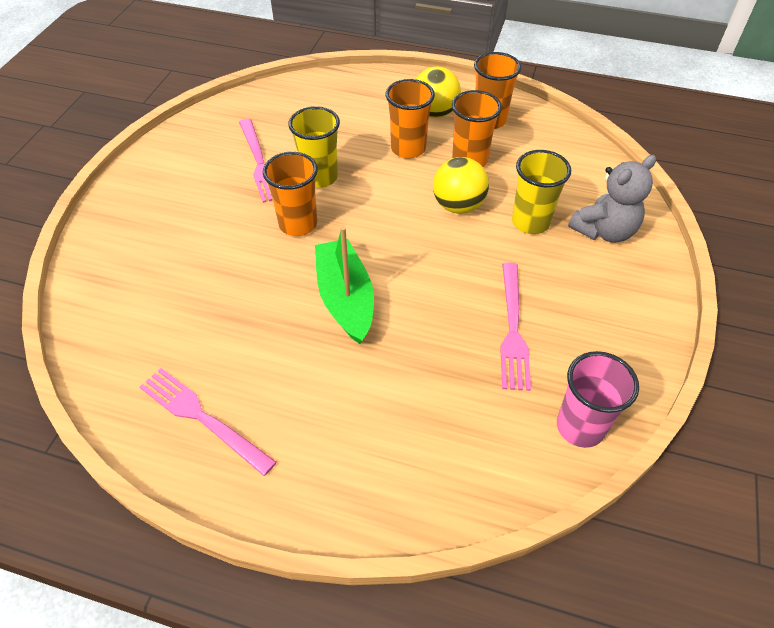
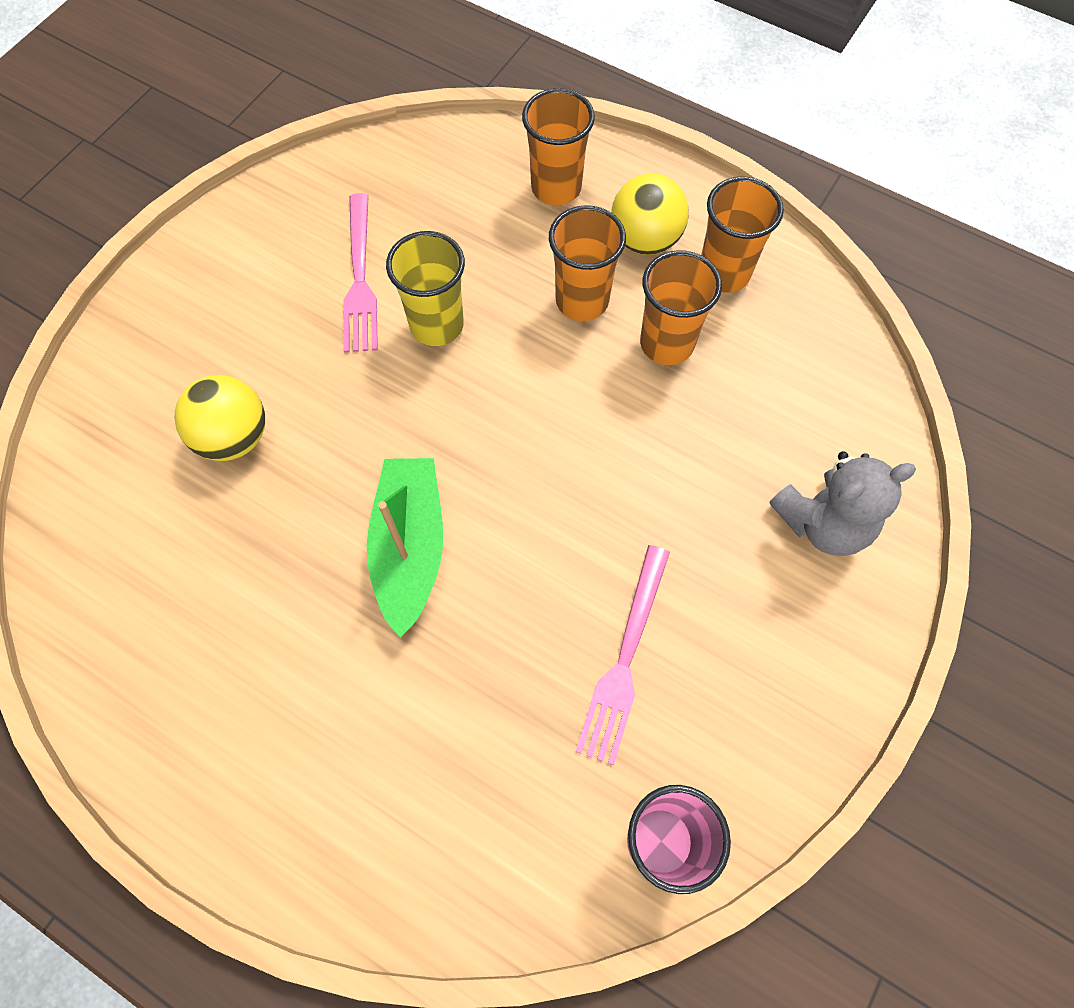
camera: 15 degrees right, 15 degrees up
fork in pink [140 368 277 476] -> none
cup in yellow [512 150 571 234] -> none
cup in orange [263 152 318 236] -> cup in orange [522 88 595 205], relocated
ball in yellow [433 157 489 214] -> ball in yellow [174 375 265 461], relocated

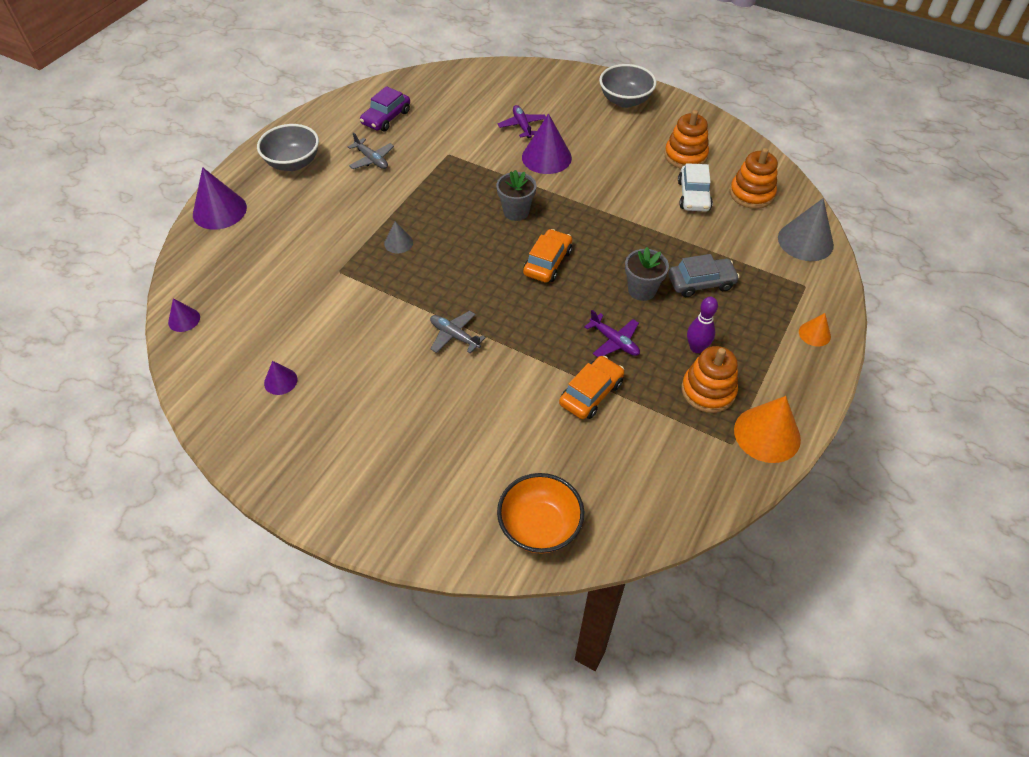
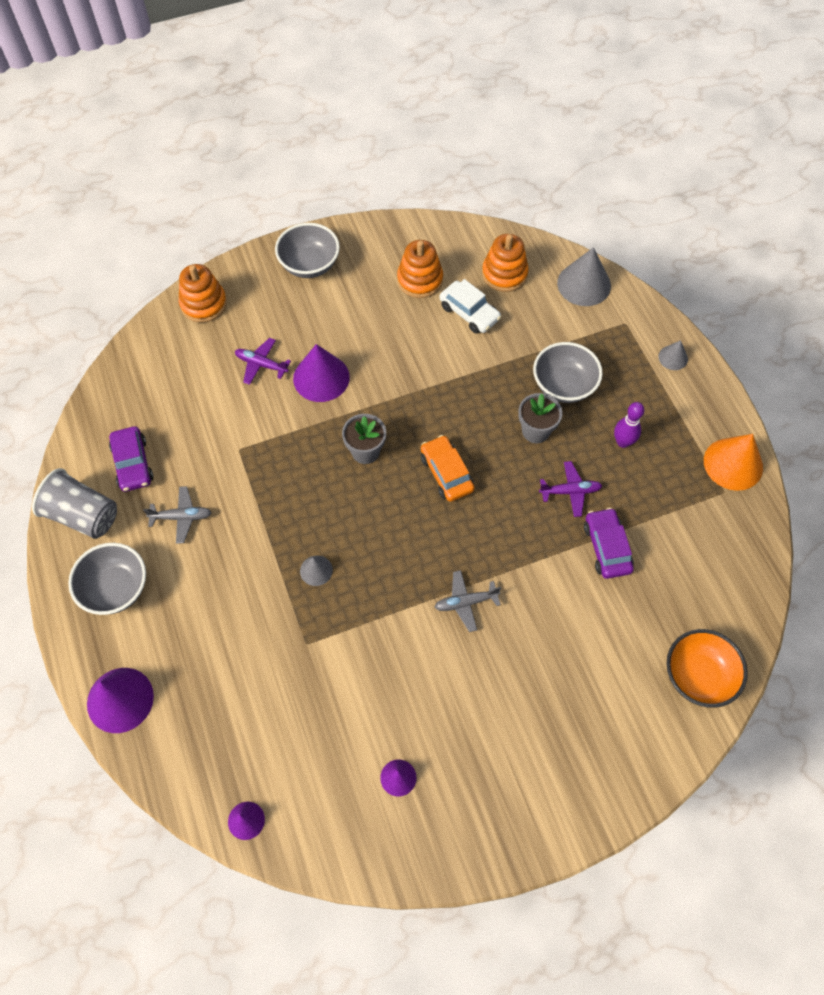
camera: 50 degrees left, 10 degrees up
none -> cup in grey [32 468 117 539]
stacking toy in orange [681 346 738 413] -> stacking toy in orange [179 264 227 323], relocated
car in grey [668 254 739 297] -> bowl in grey [533 342 603 403]
car in orange [559 356 624 419] -> car in purple [584 508 634 579]
cone in orange [799 313 831 347] -> cone in grey [658 340 688 370]

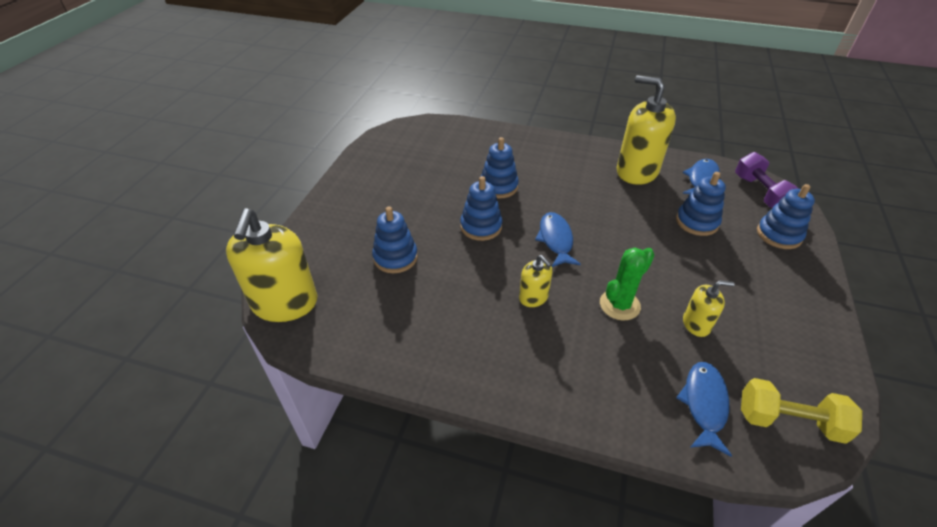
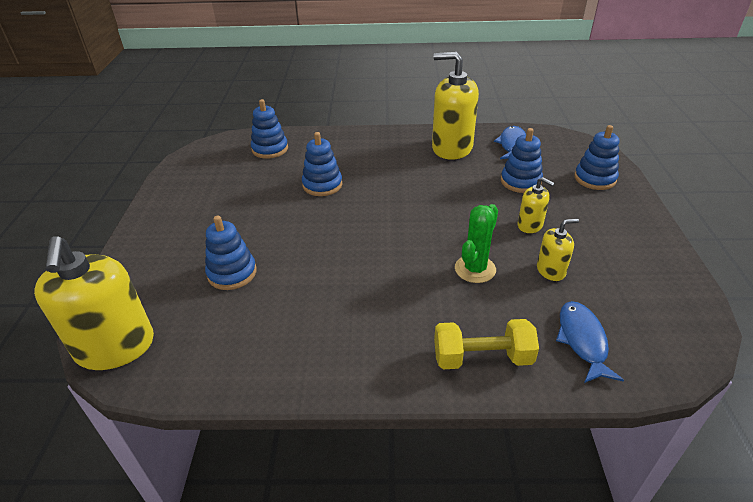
camera: 15 degrees left, 5 degrees down
fish in blue [535 212 581 267] -> none
dumbbell in purple [735 152 799 209] -> none
stacking toy in blue [460 176 502 241] -> stacking toy in blue [251 99 288 159], relocated
soap dispenser in yellow [519 255 552 307] -> soap dispenser in yellow [518 177 555 233], relocated
dumbbell in yellow [741 378 862 444] -> dumbbell in yellow [434 319 539 369], relocated

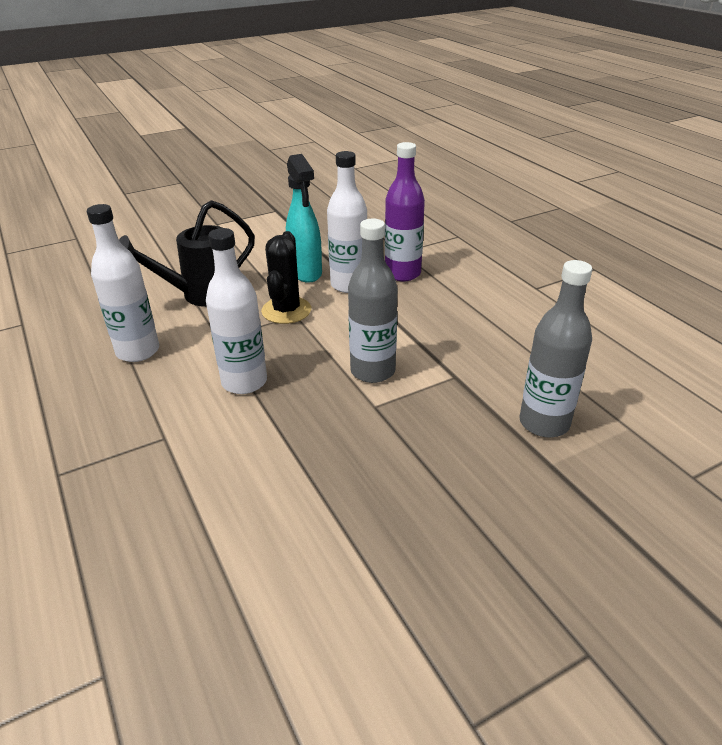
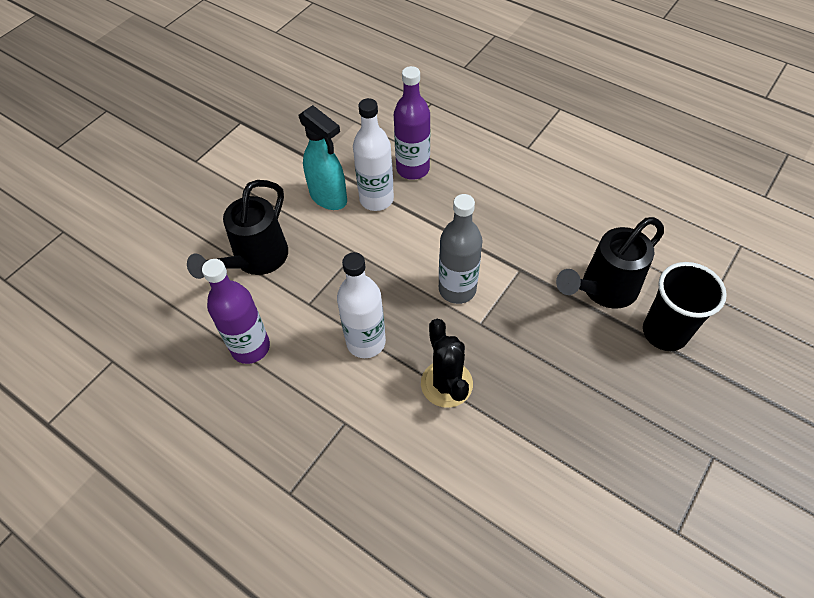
camera: 25 degrees left, 20 degrees up
none -> cup in black [643 262 727 351]
cactus in black [261 231 311 324] -> cactus in black [421 319 473 408], relocated
bottle in grey [519 260 592 437] -> watering can in black [556 217 664 309]
bottle in white [87 204 159 362] -> bottle in purple [202 259 270 364]

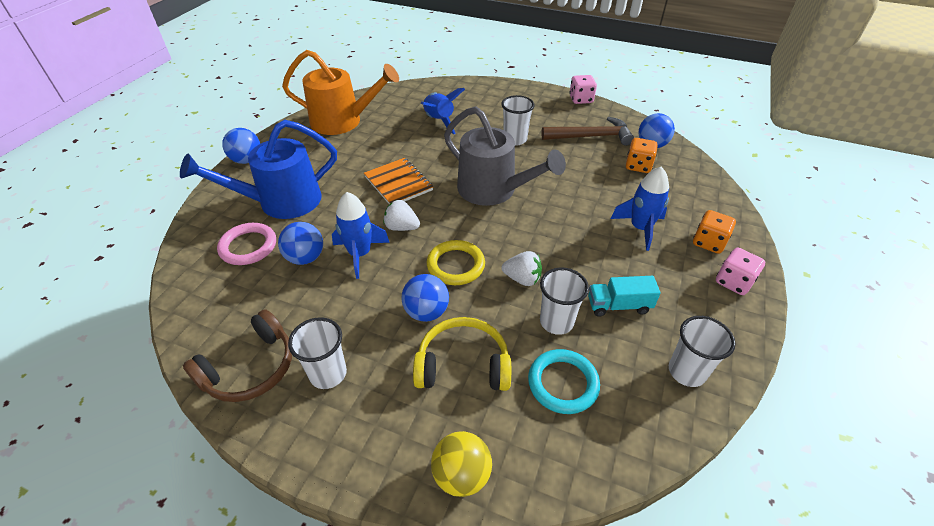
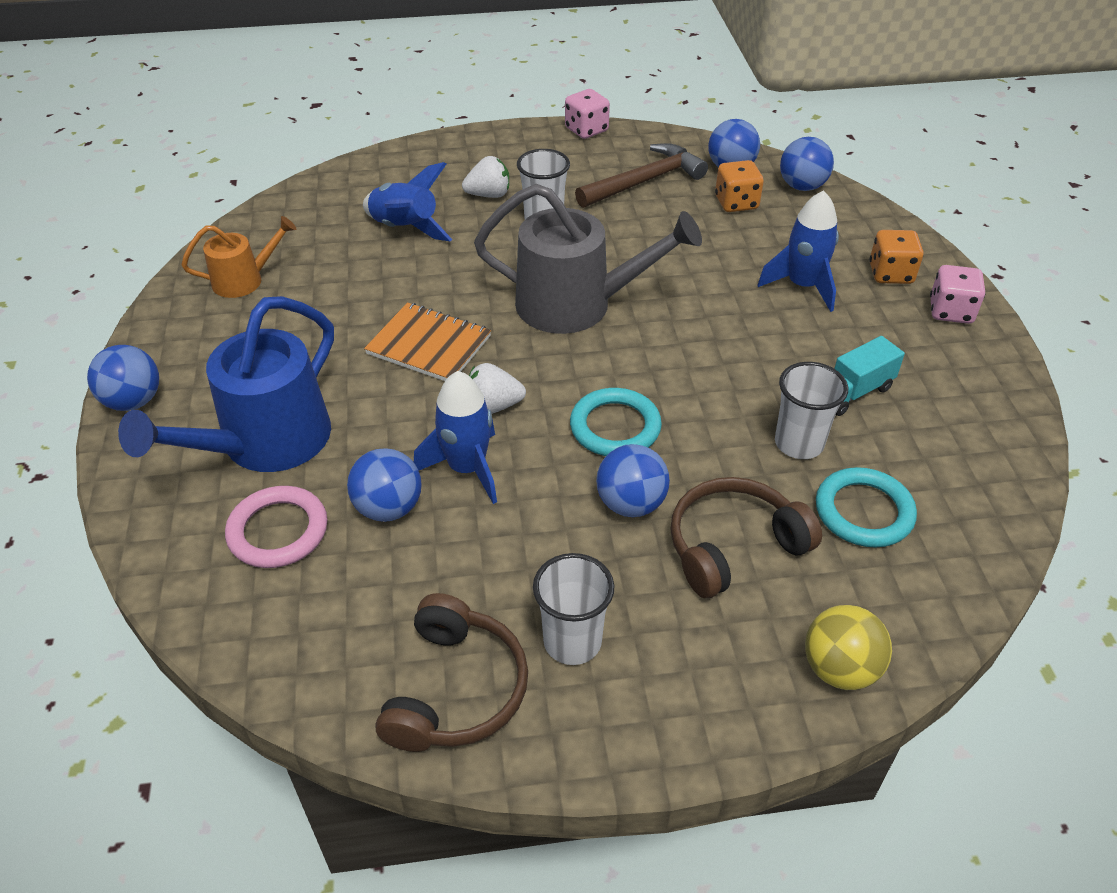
camera: 30 degrees left, 0 degrees up
cup in white [669 316 736 387] -> none
none -> ball in blue [780 137 834 191]
strawberry in white [501 251 542 286] -> strawberry in white [462 156 509 198], relocated
headphones in yellow [413 317 511 391] -> headphones in brown [671 477 822 598]
ring in yellow [427 240 485 285] -> ring in turquoise [570 388 662 456]
watering can in orange [282 50 399 135] -> watering can in orange [181 216 296 298], x0.54

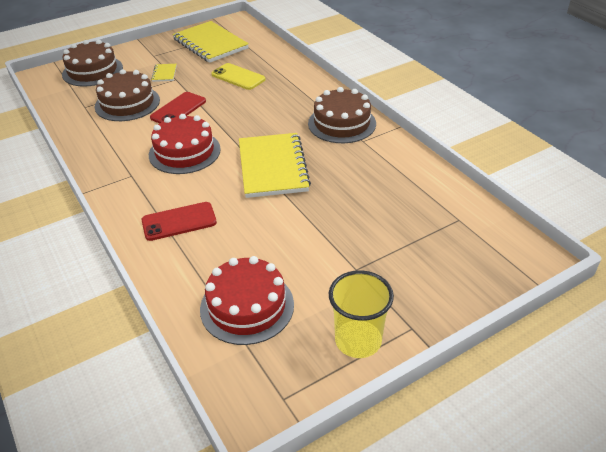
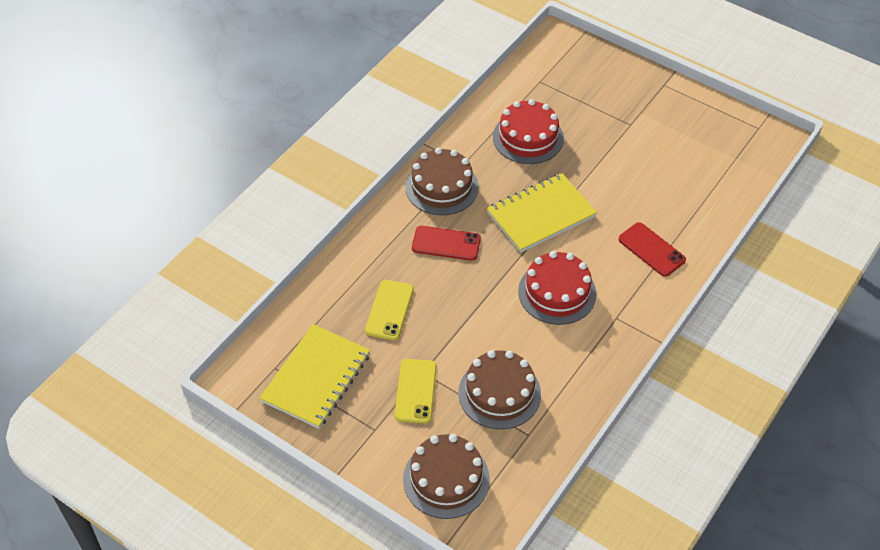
camera: 115 degrees left, 10 degrees up
cup in yellow [329 270 394 358] -> none
phone in red [150 92 206 123] -> phone in red [412 226 481 261], relocated
cake in red [200 256 294 345] -> cake in red [493 99 564 164], relocated
notebook in yellow [151 64 177 82] -> phone in yellow [395 359 437 423]

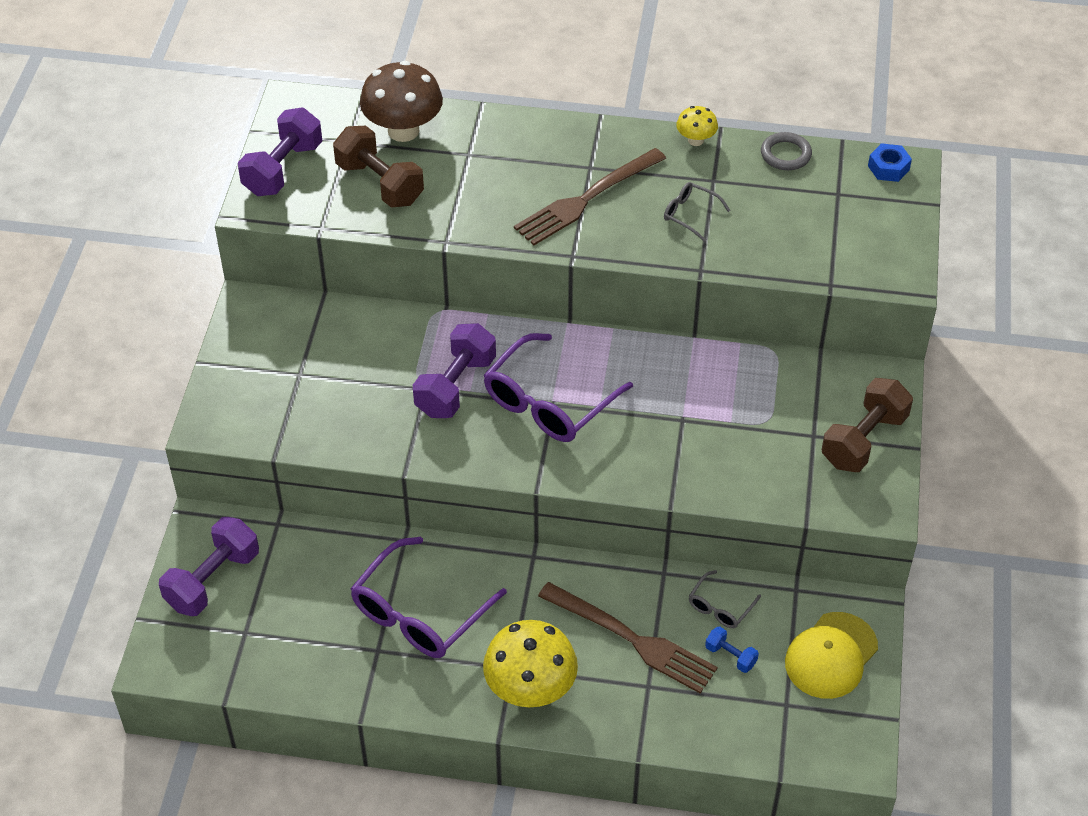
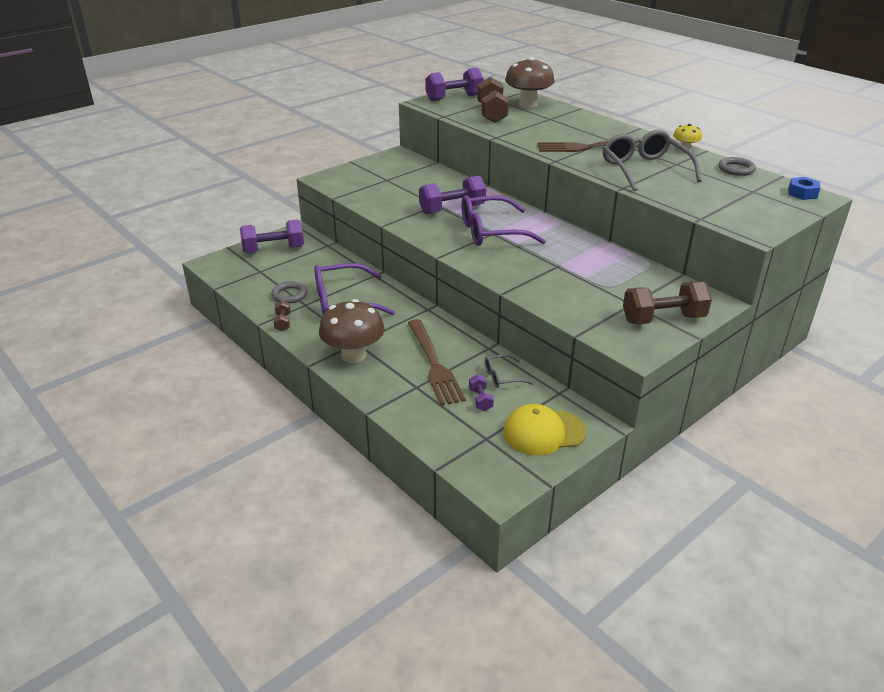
camera: 40 degrees right, 15 degrees down
none -> ring in grey [271 281 307 303]
none -> dumbbell in brown [273 301 291 331]
mushroom in yellow [483 620 578 707] -> mushroom in brown [319 299 384 363]
dumbbell in blue [705 626 759 673] -> dumbbell in purple [469 374 494 411]
glasses in grey [664 182 731 242] -> glasses in grey [603 130 701 191], x2.08

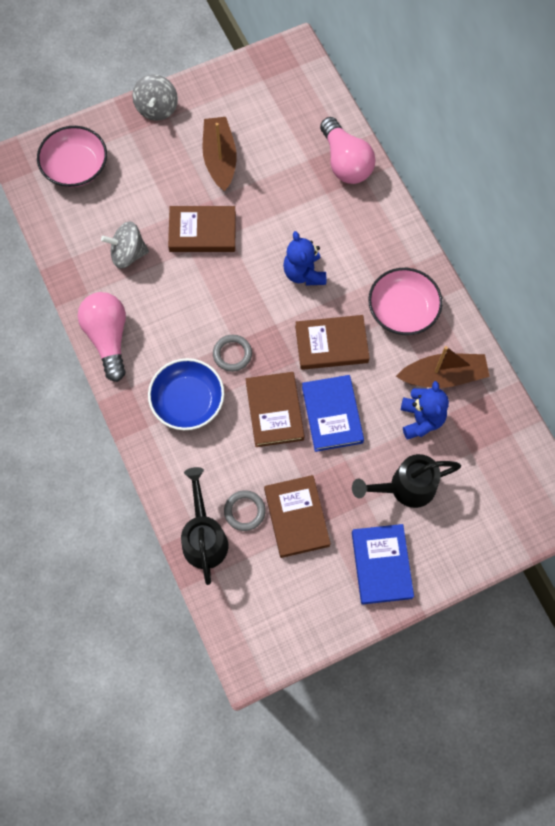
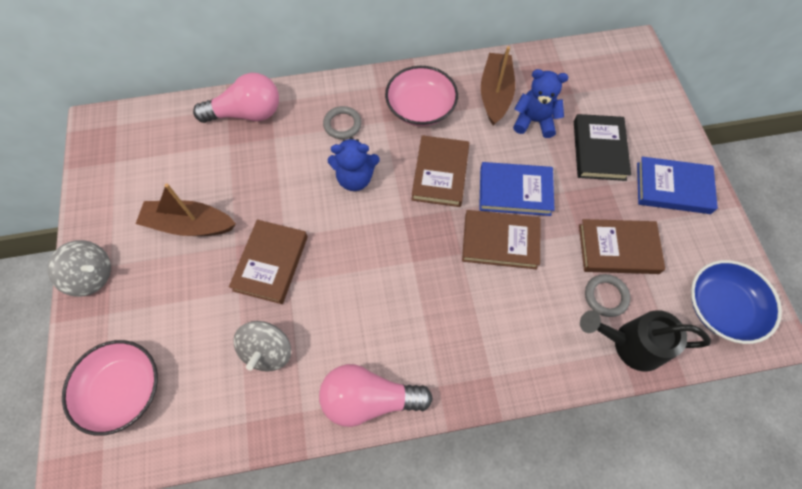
camera: 75 degrees left, 5 degrees down
bowl in blue [148 358 224 430] -> bowl in blue [691 260 782 344], relocated
ring in grey [213 335 252 372] -> ring in grey [323 106 362 139], relocated
watering can in black [352 454 461 508] -> book in black [574 114 631 181]

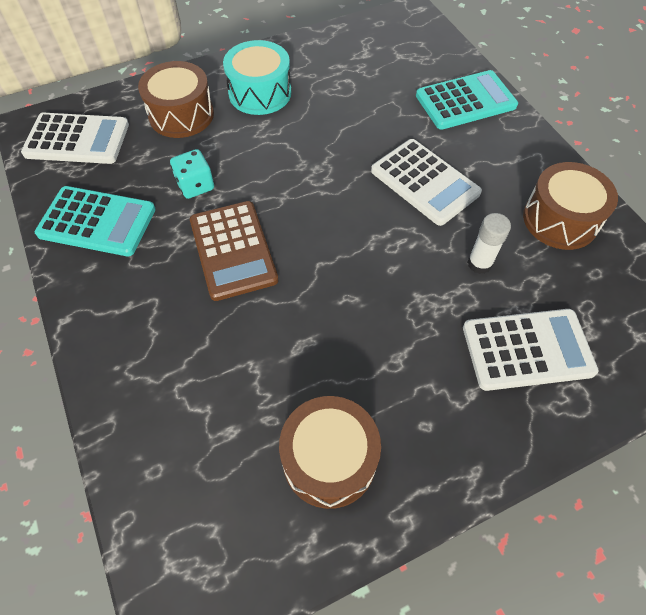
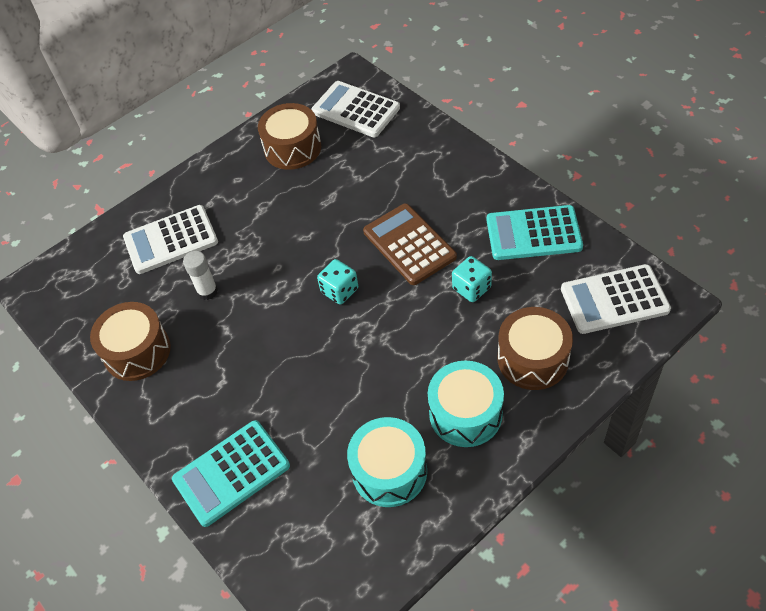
camera: 170 degrees right, 5 degrees down
none -> dice in turquoise [317 259 358 305]
none -> drum in turquoise [347 417 427 507]
calculator in white [371 139 482 226] -> calculator in white [311 81 400 137], relocated

